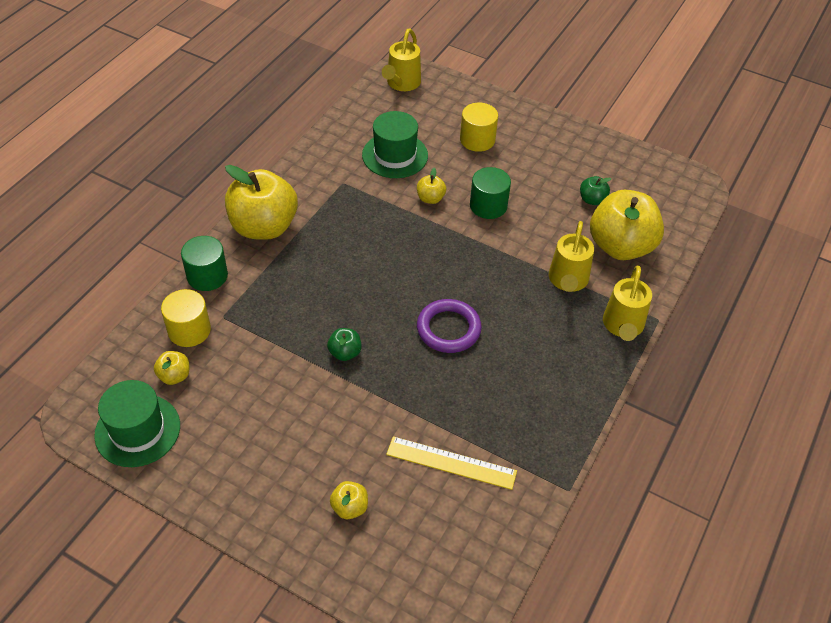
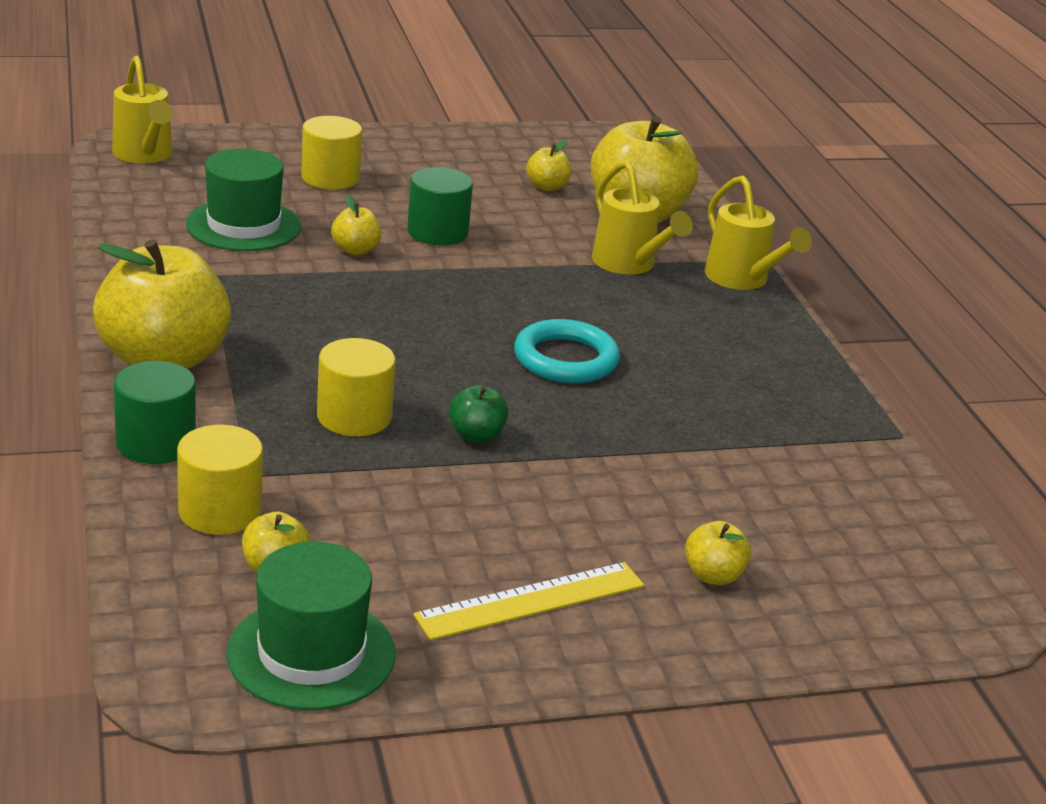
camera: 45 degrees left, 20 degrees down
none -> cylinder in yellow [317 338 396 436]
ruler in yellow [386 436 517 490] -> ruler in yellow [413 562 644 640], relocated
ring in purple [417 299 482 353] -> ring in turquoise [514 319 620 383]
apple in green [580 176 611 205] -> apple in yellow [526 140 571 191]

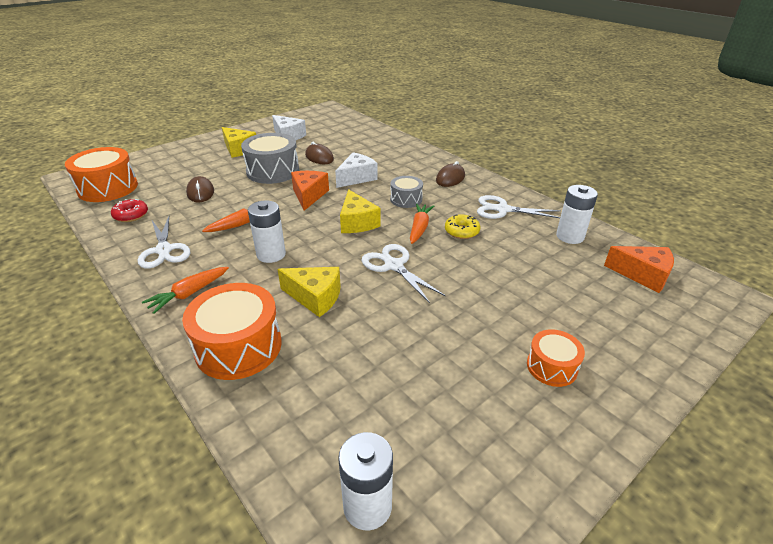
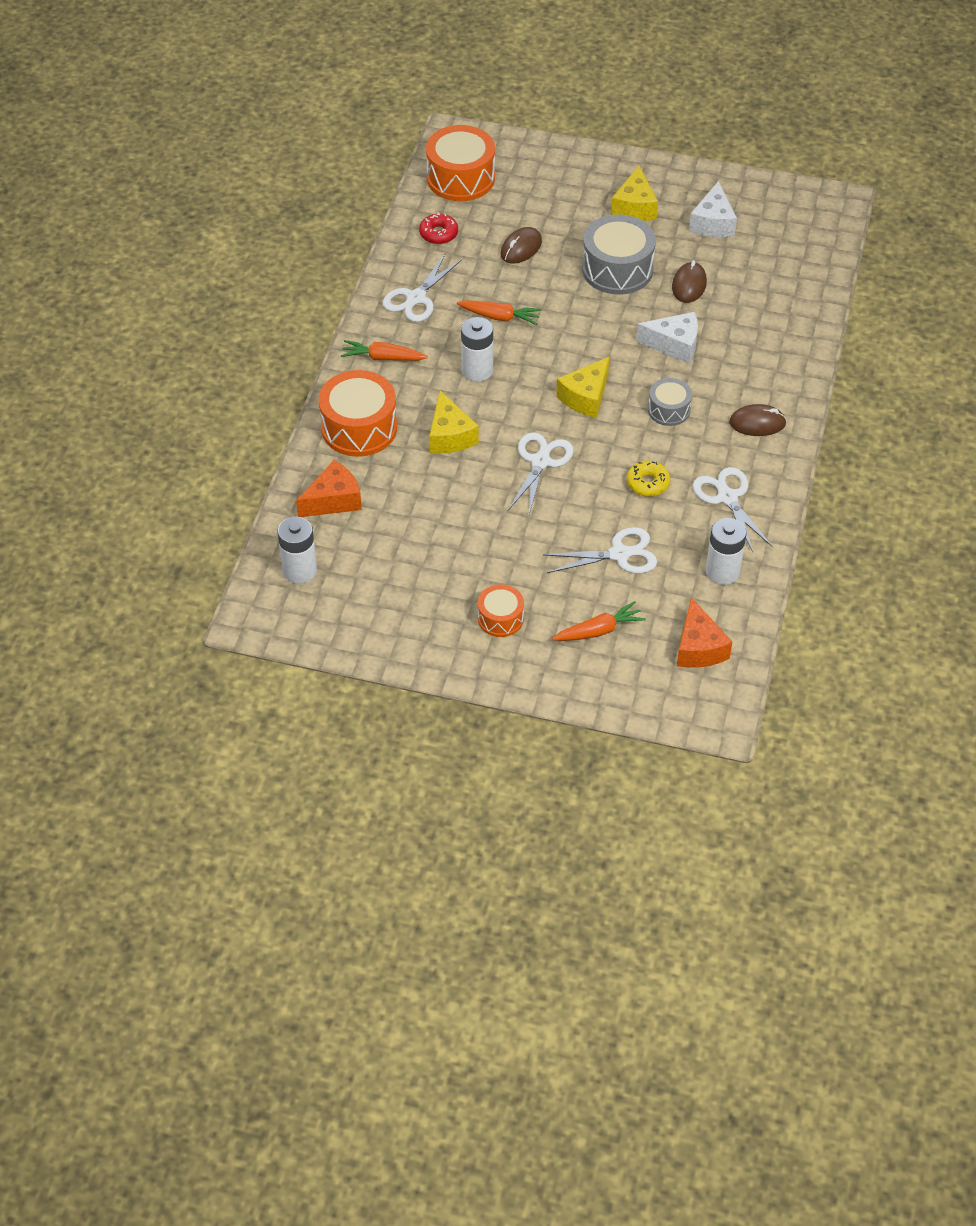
camera: 55 degrees right, 15 degrees up
none -> scissors in white [543 527 657 574]
cheese in orange [291 171 329 211] -> cheese in orange [296 460 362 517], relocated
carrot in orange [410 203 434 244] -> carrot in orange [552 601 646 641], relocated

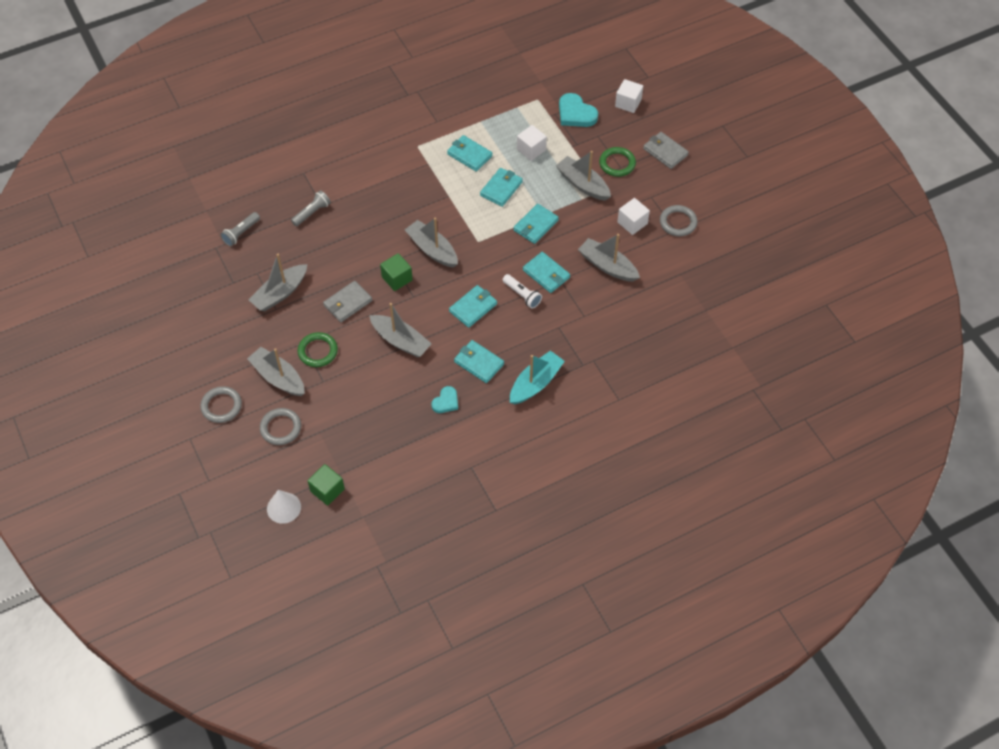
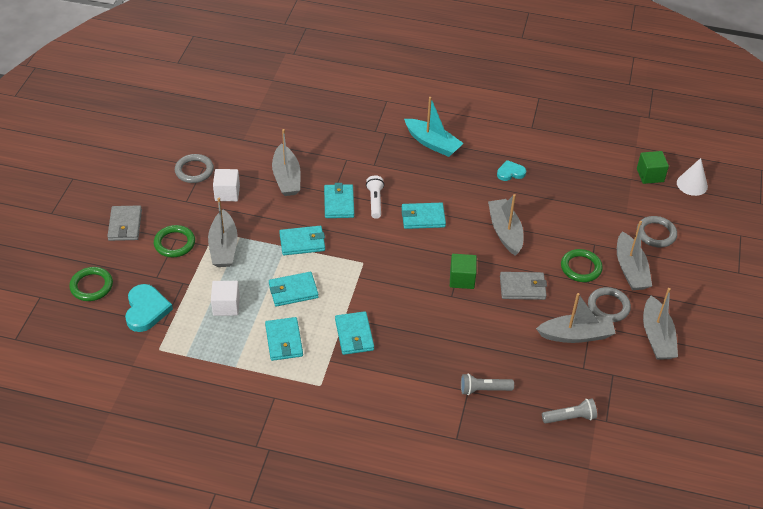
camera: 140 degrees left, 10 degrees down
ring in grey [200 386 242 423] -> ring in grey [588 287 631 322], relocated
boat in grey [405 218 458 268] -> boat in grey [643 288 678 360], relocated
wallet in turquoise [454 340 504 383] -> wallet in turquoise [335 311 374 355], relocated
cube in white [615 79 643 113] -> ring in green [69 267 113 301]
boat in turquoise [510 351 565 404] -> boat in turquoise [404 97 464 157], 135 degrees counterclockwise

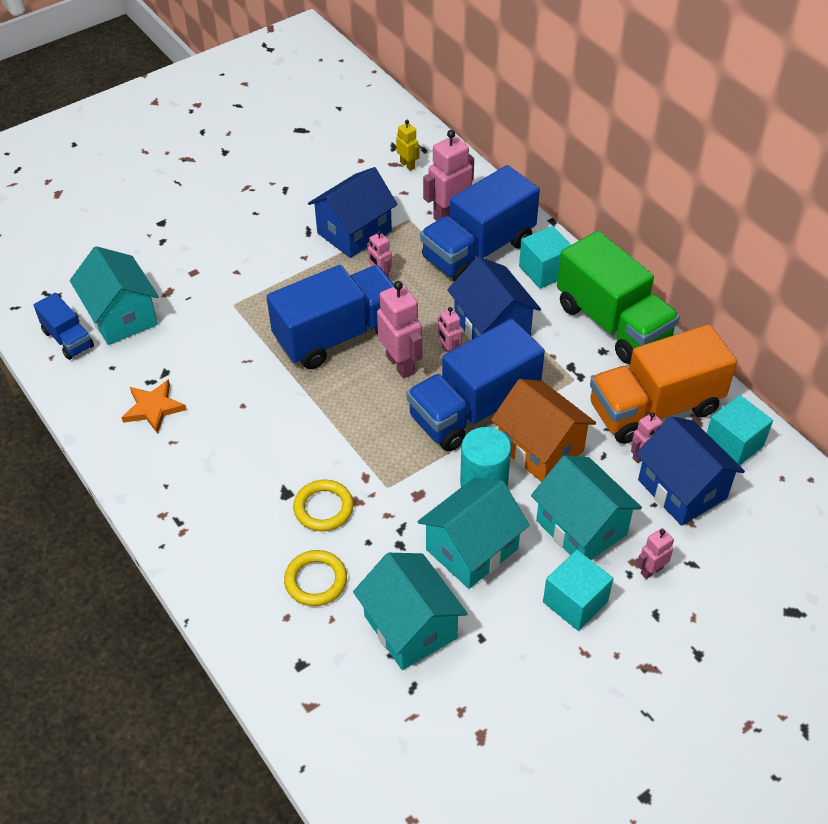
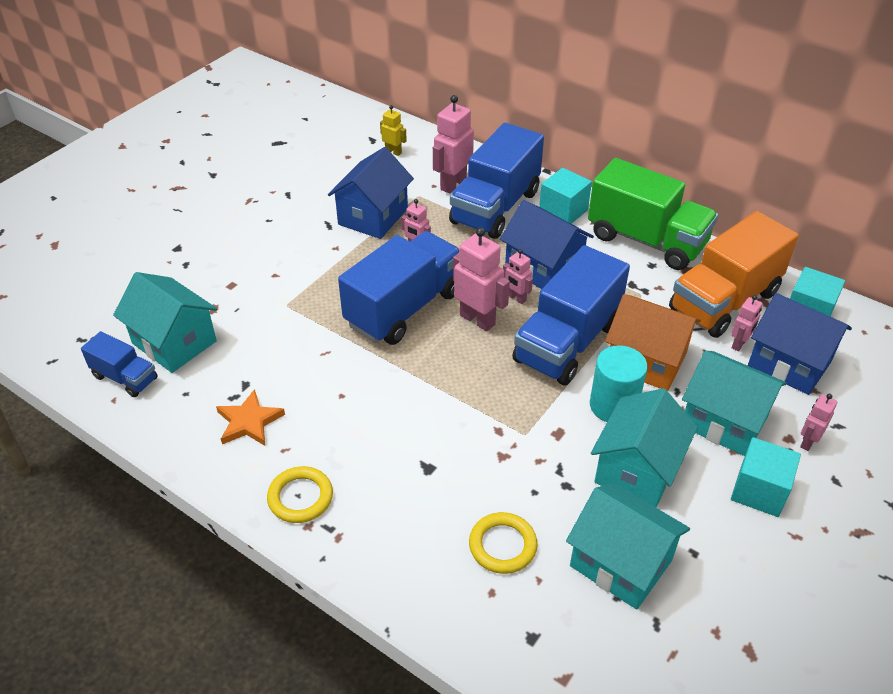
camera: 20 degrees left, 5 degrees down
ring in yellow [293 479 354 532] -> ring in yellow [267 466 333 523], relocated

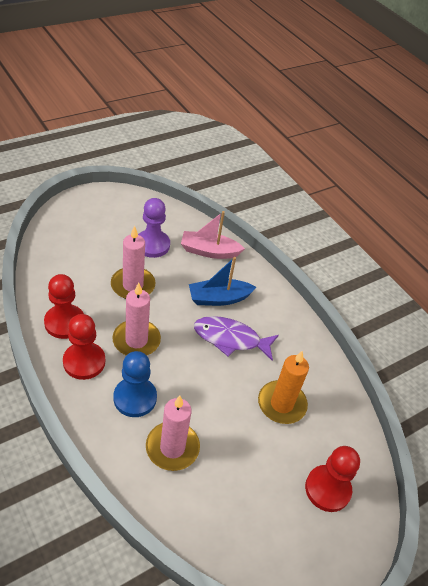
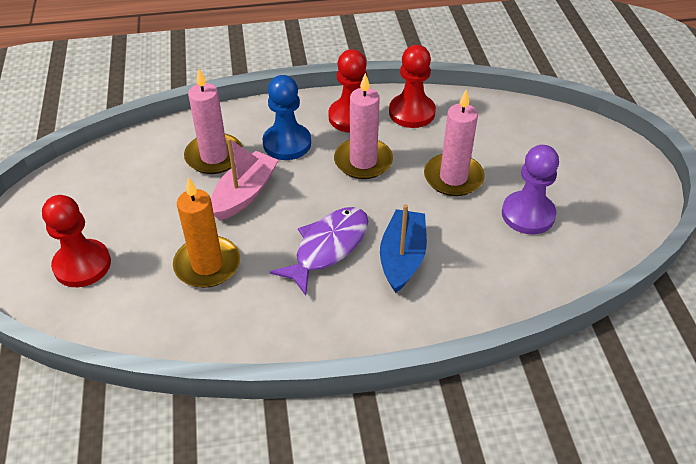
camera: 120 degrees right, 0 degrees up
boat in pink [181 211 245 259] -> boat in pink [211 138 278 220], relocated

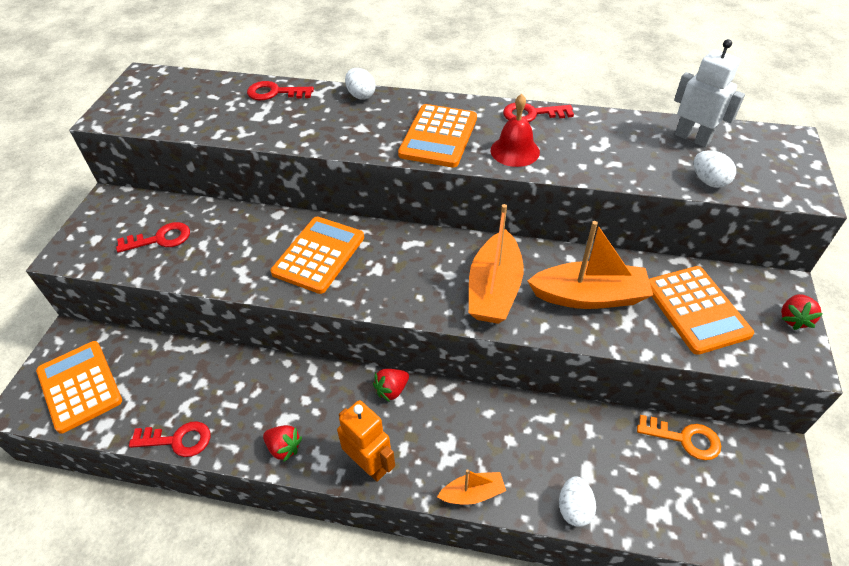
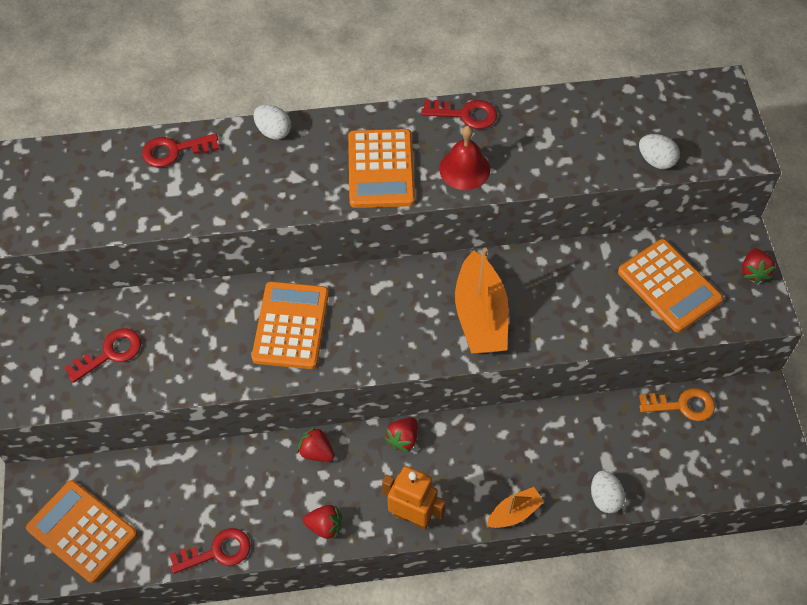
camera: 20 degrees left, 10 degrees up
boat in orange [528 221 653 309] -> none
robot in white [674 39 745 147] -> none
none -> strawberry in red [297 427 335 462]
key in red [503 103 574 122] -> key in red [421 100 497 129], 150 degrees counterclockwise

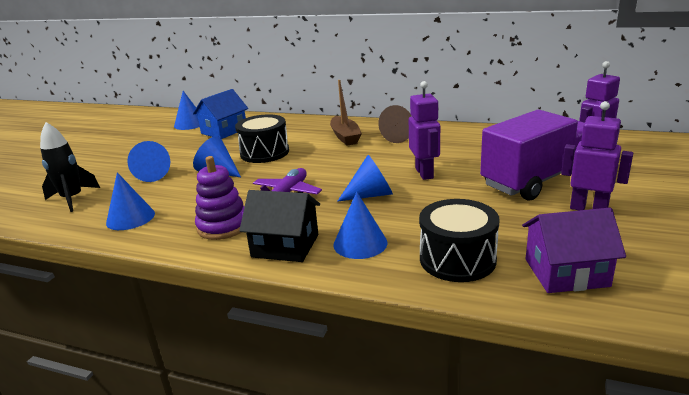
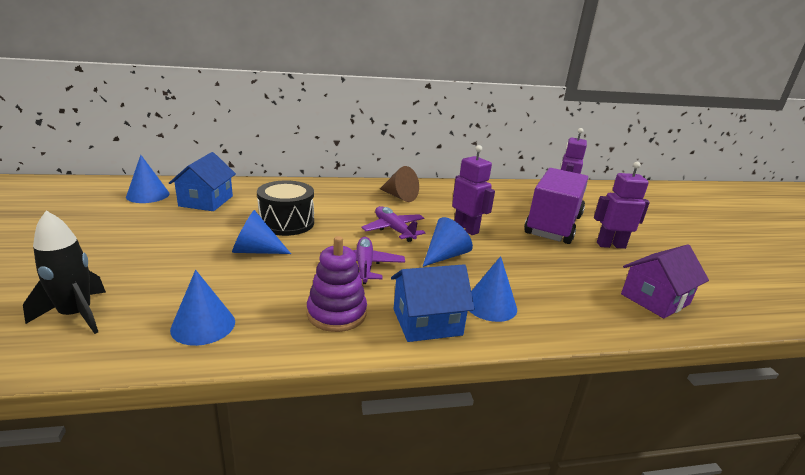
camera: 35 degrees left, 0 degrees up
cone in blue [127 141 170 182] -> none
boat in brown [330 80 362 145] -> none
drum in black [419 199 500 282] -> none
none -> plane in purple [361 206 426 242]
house in black [239 190 320 262] -> house in blue [391 264 475 342]

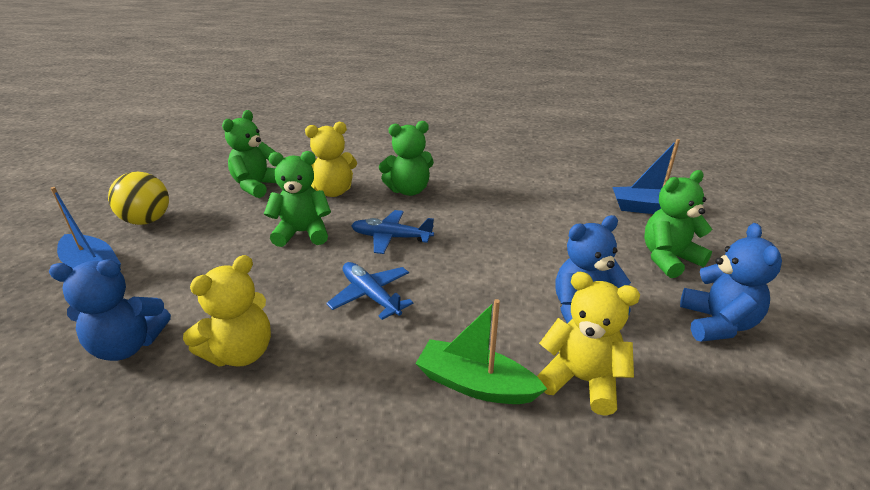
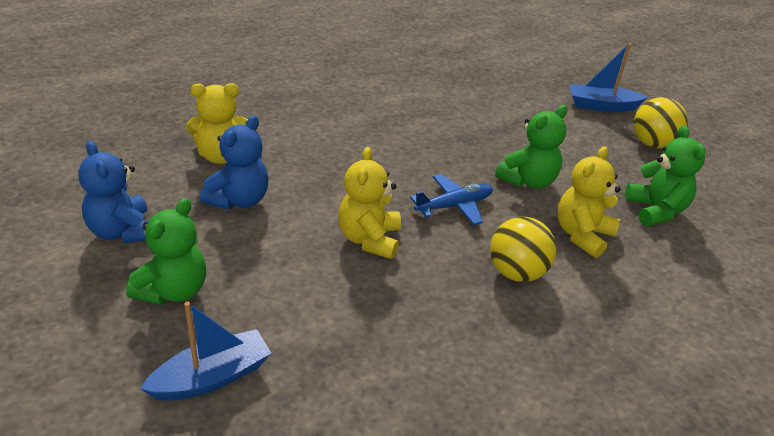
camera: 140 degrees right, 5 degrees up
teddy bear in blue [49 259 171 361] -> none
plane in blue [326 262 413 320] -> none
boat in green [415 299 547 404] -> none
teddy bear in yellow [183 255 271 367] -> teddy bear in yellow [338 147 401 259], relocated
teddy bear in green [379 121 434 196] -> ball in yellow [490 217 556 282]

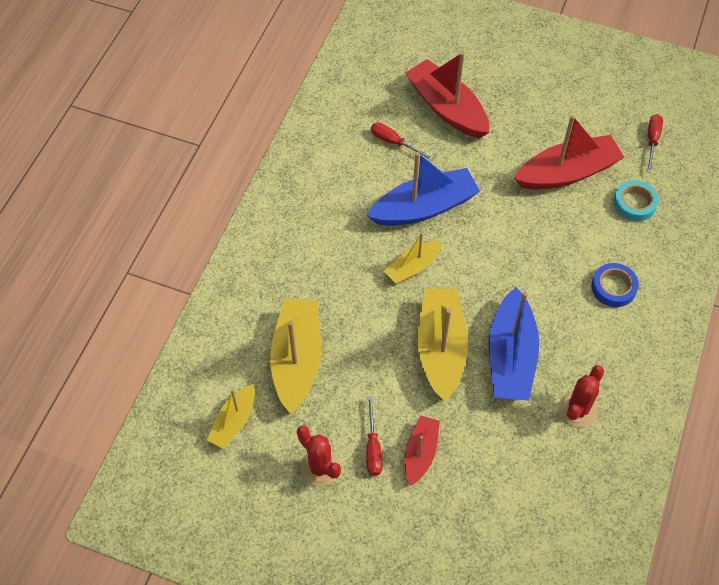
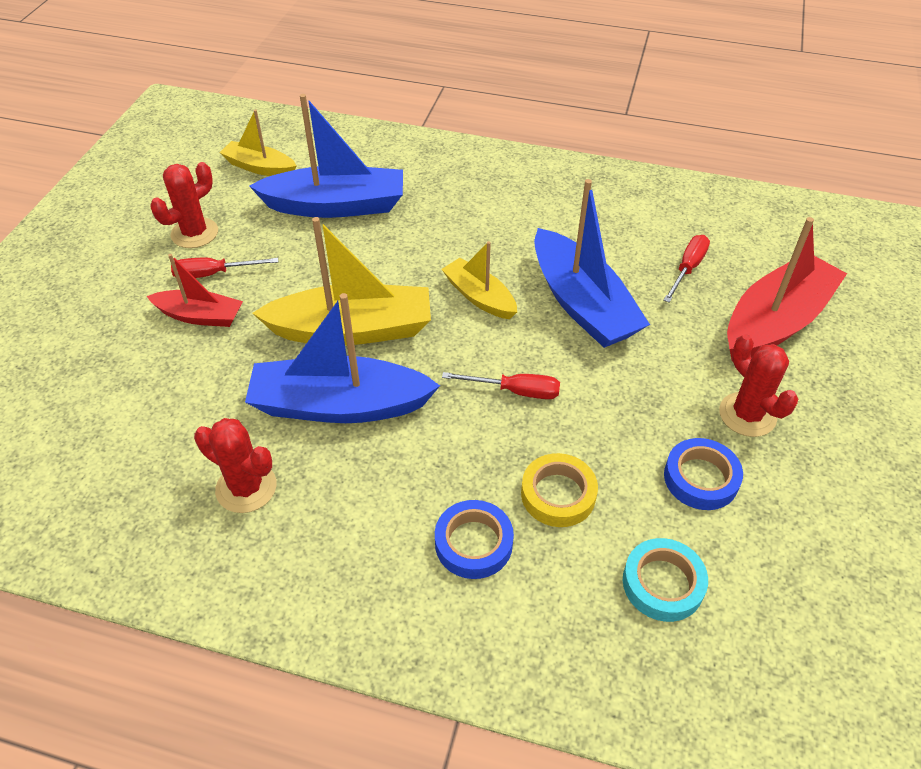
camera: 85 degrees right, 10 degrees down
none -> tape in yellow [521 453 598 527]
none -> cactus in red [719 334 798 437]
screwdriver in red [647 114 663 173] -> screwdriver in red [442 372 560 399], relocated
boat in red [514 115 624 189] -> tape in blue [664 438 743 510]
boat in yellow [270 299 321 414] -> boat in blue [249 94 403 218]

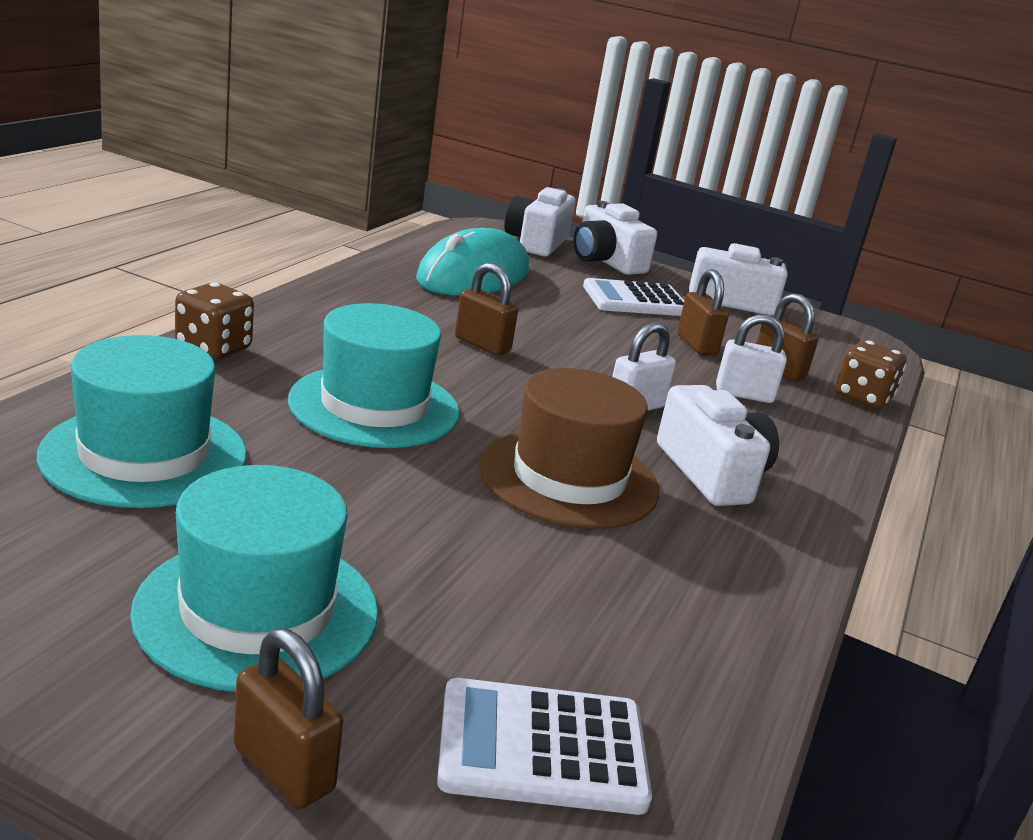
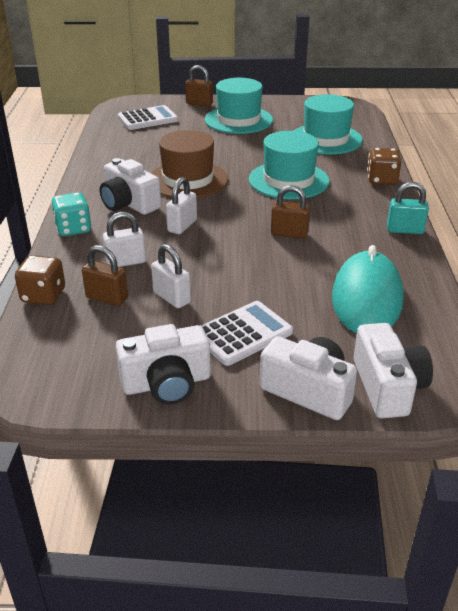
camera: 160 degrees right, 10 degrees up
none -> dice in turquoise [51 192 92 236]
none -> padlock in turquoise [387 182 429 234]
padlock in brown [677 269 729 355] -> padlock in white [151 244 191 308]

